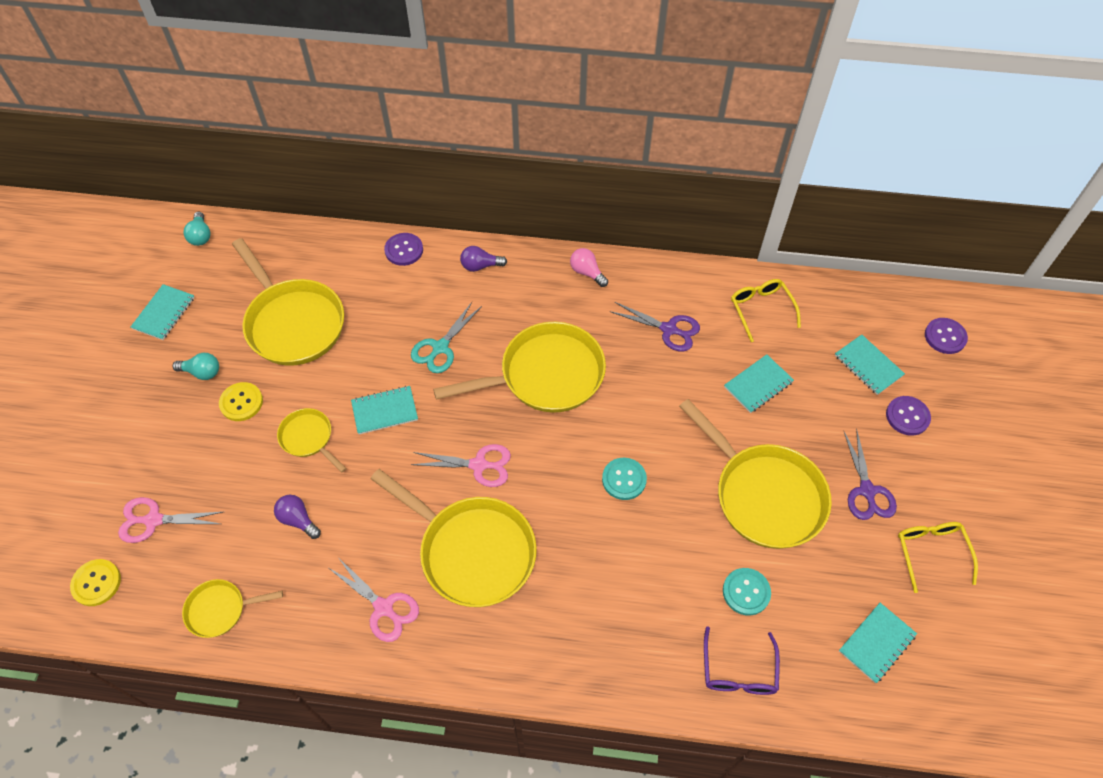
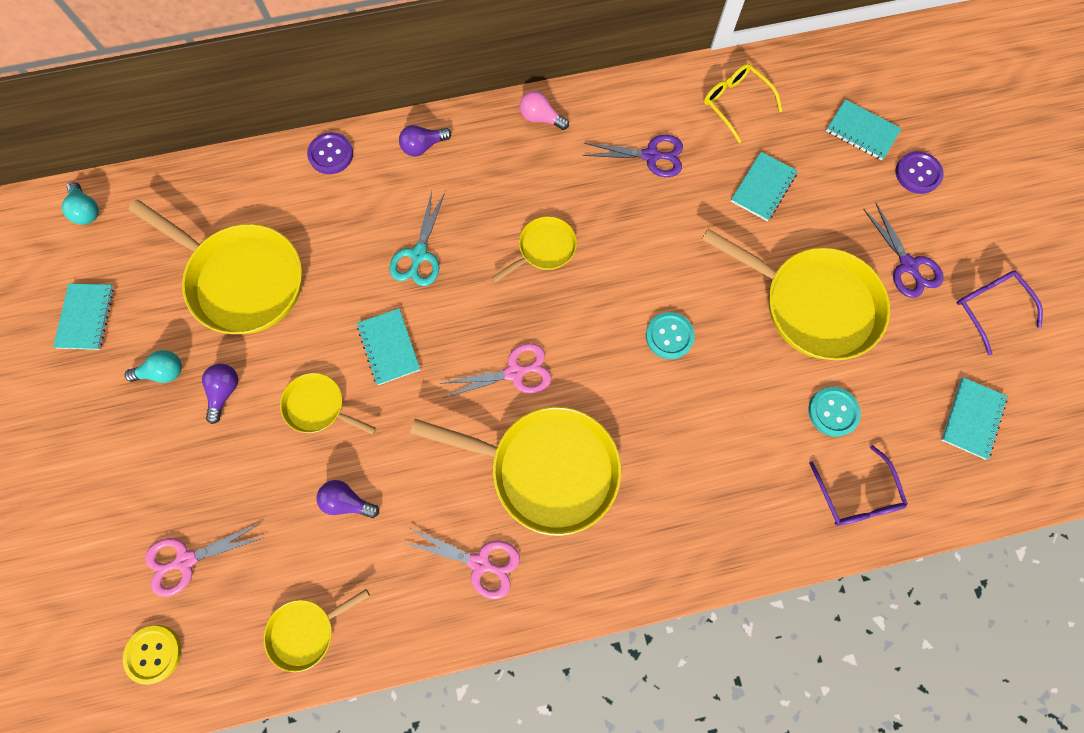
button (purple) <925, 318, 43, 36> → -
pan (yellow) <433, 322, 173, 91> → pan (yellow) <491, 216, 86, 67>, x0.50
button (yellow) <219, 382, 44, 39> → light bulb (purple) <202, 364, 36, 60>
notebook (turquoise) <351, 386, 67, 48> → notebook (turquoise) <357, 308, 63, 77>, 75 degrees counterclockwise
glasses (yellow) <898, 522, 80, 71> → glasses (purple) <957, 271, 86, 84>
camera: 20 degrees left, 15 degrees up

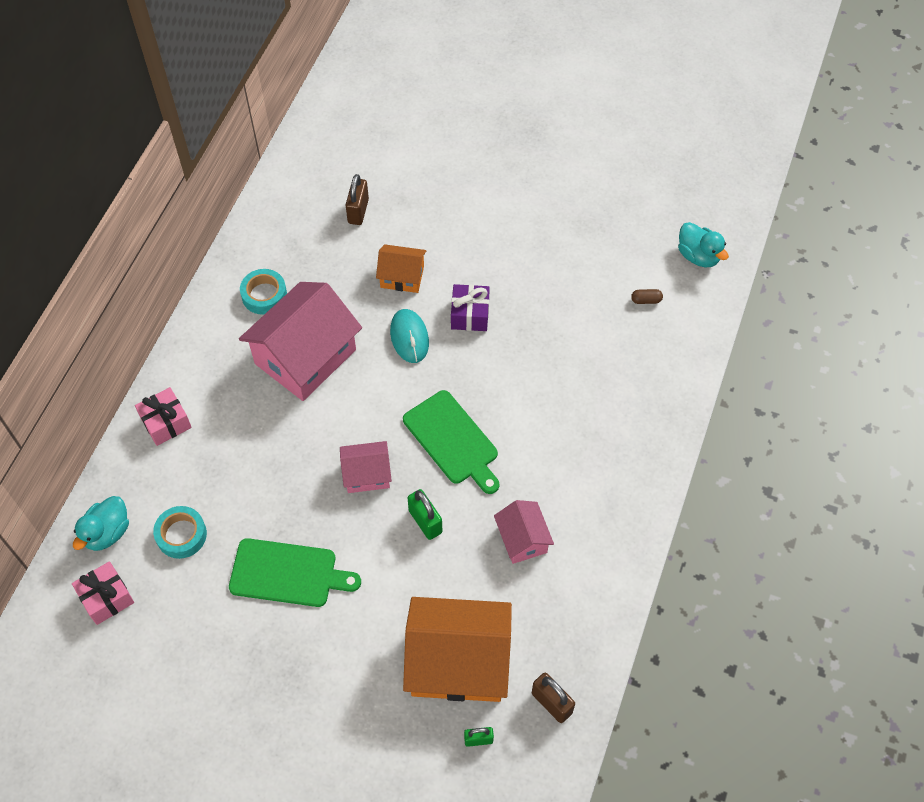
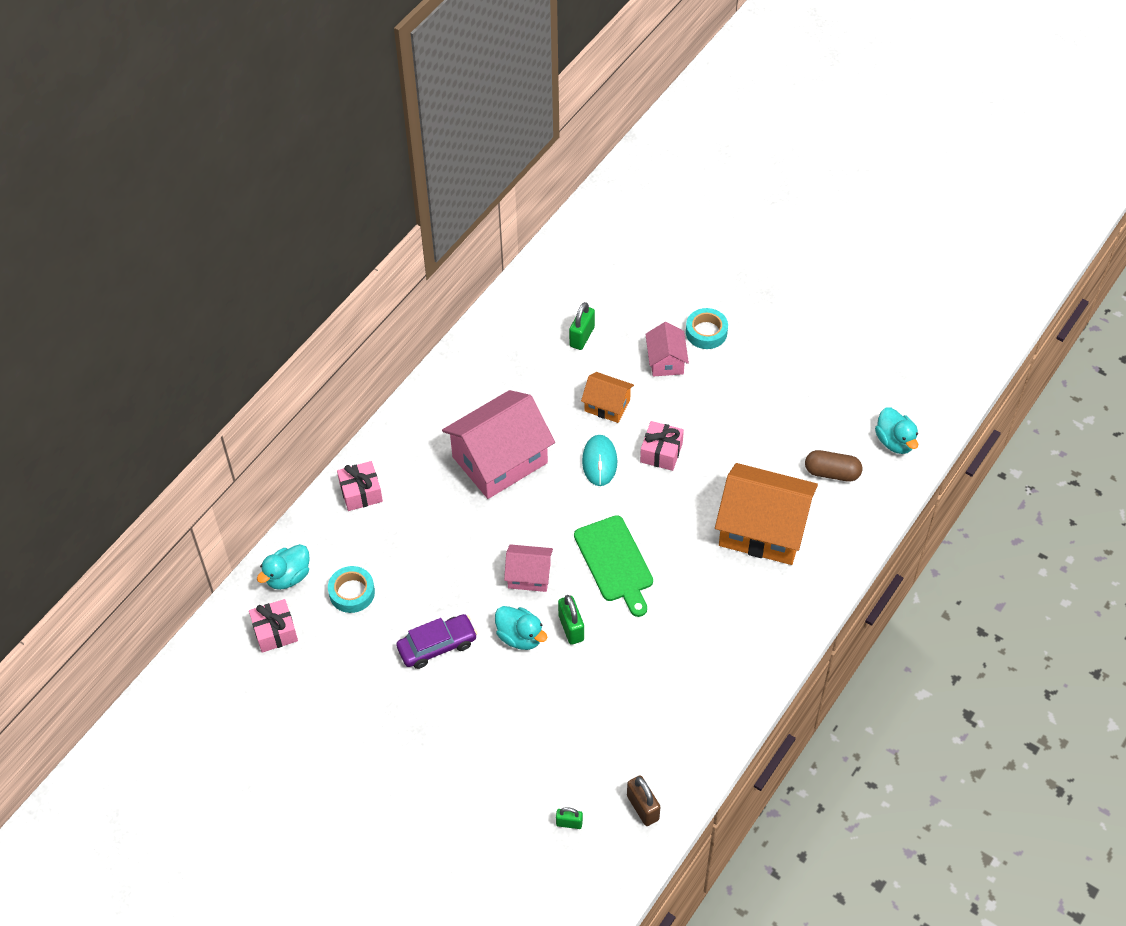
padlock (brown) <346, 174, 23, 51> → padlock (green) <569, 302, 26, 48>
tape (turquoise) <240, 269, 47, 46> → tape (turquoise) <686, 308, 42, 41>, shifted
gift (purple) <451, 284, 39, 47> → gift (pink) <640, 421, 44, 50>
capsule (brown) <631, 289, 32, 15> → capsule (brown) <805, 450, 57, 32>, x1.87
house (pink) <494, 500, 60, 64> → house (pink) <645, 322, 44, 54>, shifted
cutting board (green) <229, 538, 132, 69> → car (purple) <396, 614, 82, 55>
house (orange) <403, 597, 109, 105> → house (orange) <715, 463, 103, 102>, shifted
- → duck (turquoise) <495, 606, 53, 44>
camera: 15 degrees right, 5 degrees down

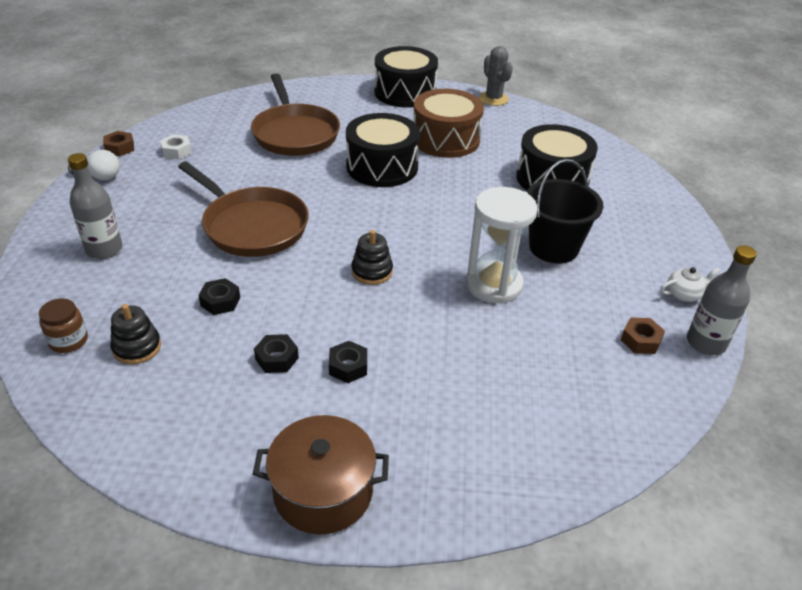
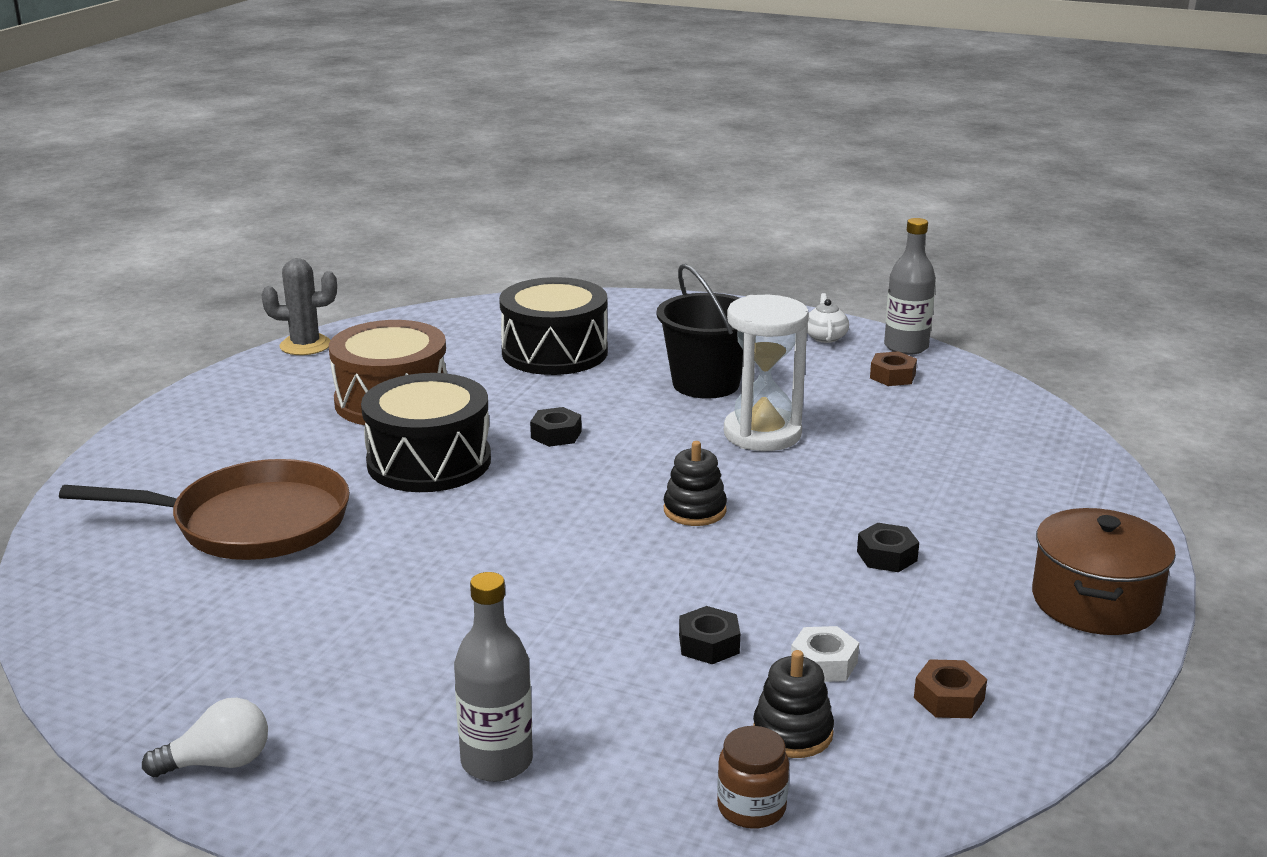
drum (black) <374, 46, 64, 62> → -
nut (brown) <103, 131, 31, 25> → nut (brown) <914, 659, 73, 59>, shifted
nut (white) <160, 134, 32, 26> → nut (white) <791, 626, 68, 56>, shifted
light bulb (white) <68, 150, 52, 30> → light bulb (white) <142, 698, 126, 79>, 45 degrees clockwise
pan (brown) <178, 162, 131, 95> → -
nut (black) <254, 334, 45, 39> → nut (black) <530, 407, 52, 40>, shifted
camera: 70 degrees left, 15 degrees down

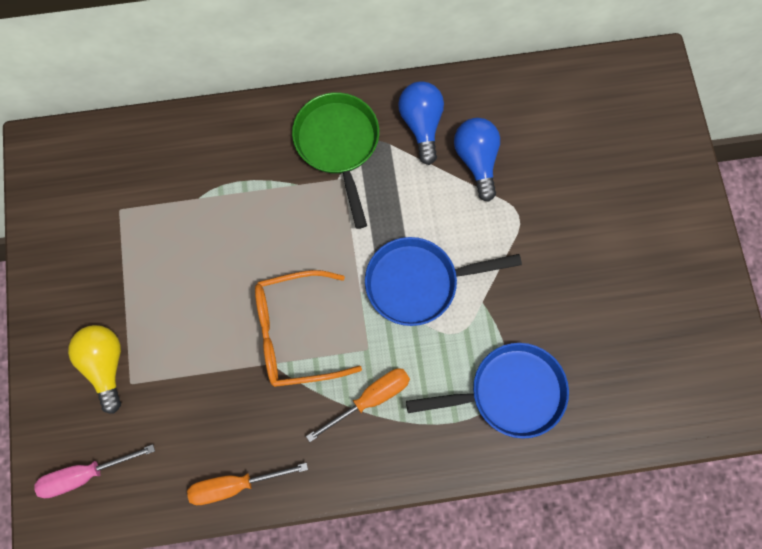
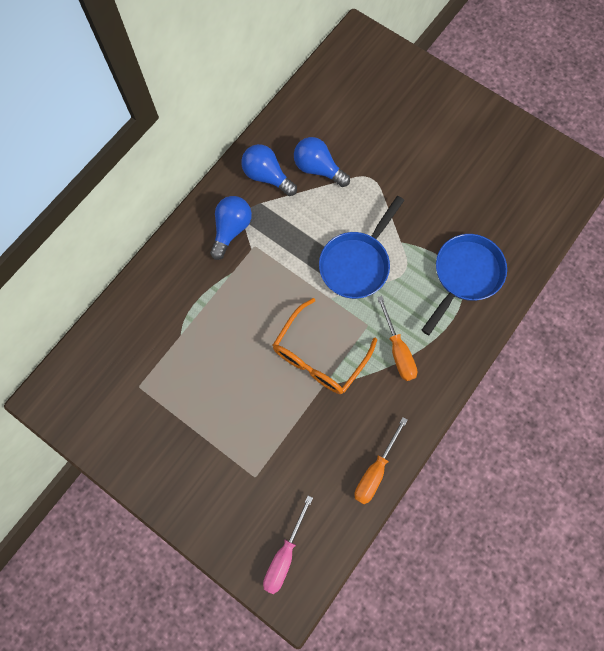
pan (green) <292, 92, 87, 137> → light bulb (blue) <210, 196, 42, 64>
light bulb (yellow) <68, 325, 53, 89> → -
screwdriver (orange) <306, 368, 104, 74> → screwdriver (orange) <377, 296, 40, 85>, 150 degrees clockwise
camera: 45 degrees left, 0 degrees up

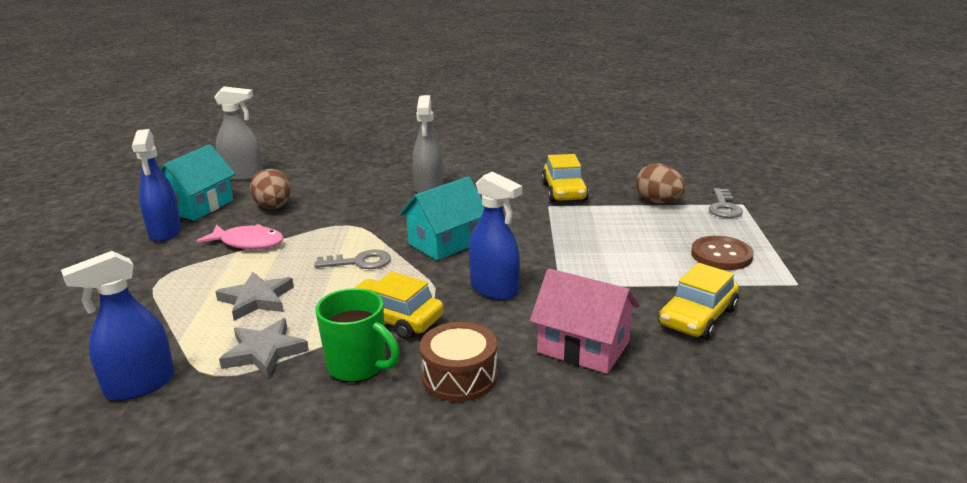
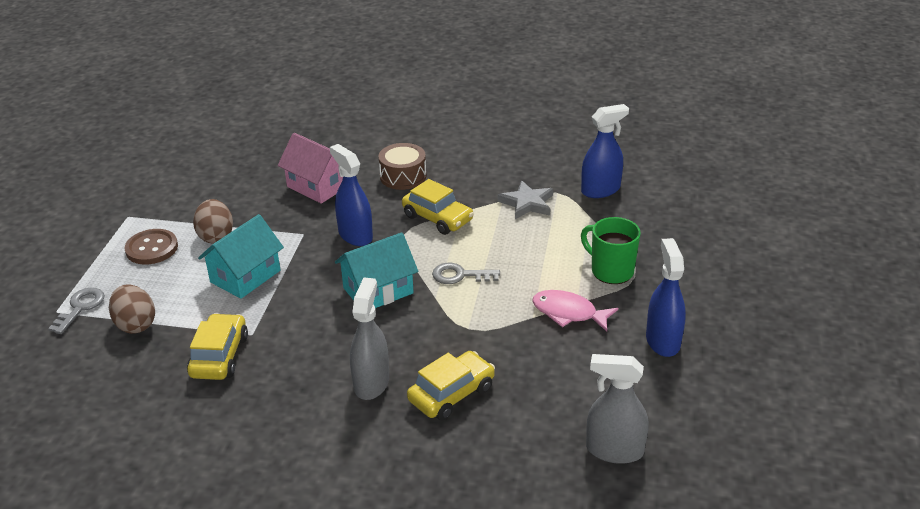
house (turquoise) <161, 144, 74, 76> → house (turquoise) <198, 214, 86, 85>, shifted
egg (brown) <250, 169, 41, 40> → egg (brown) <193, 199, 40, 45>, shifted
car (yellow) <659, 263, 80, 77> → car (yellow) <407, 351, 88, 69>, shifted
star (grey) <215, 272, 79, 49> → -
mug (green) <316, 288, 84, 95> → mug (green) <581, 217, 60, 67>, shifted
camera: 170 degrees left, 10 degrees up

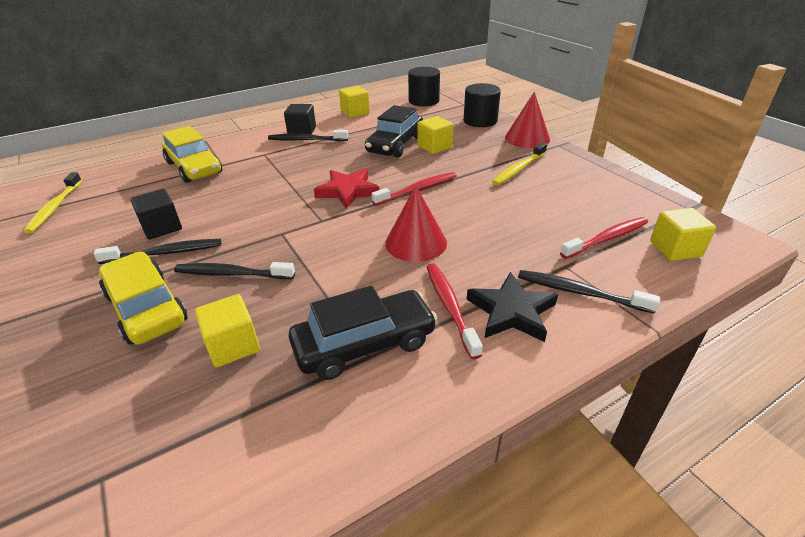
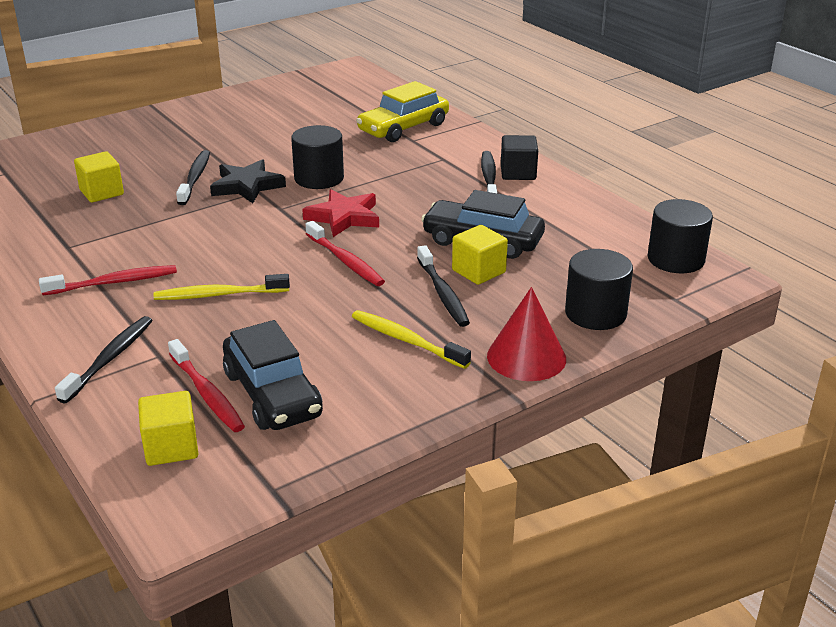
cube (yellow) <339, 86, 31, 32> → -
toothbrush (yellow) <23, 172, 59, 61> → toothbrush (yellow) <154, 274, 136, 26>, shifted
cone (red) <385, 185, 62, 77> → -
cube (black) <130, 189, 52, 51> → -
toothbrush (black) <93, 239, 128, 25> → toothbrush (black) <417, 245, 53, 82>, shifted
car (yellow) <99, 252, 89, 93> → -
star (black) <467, 272, 91, 70> → star (black) <210, 159, 76, 44>, shifted
car (black) <288, 286, 150, 94> → car (black) <223, 320, 100, 110>, shifted
- → cylinder (black) <291, 125, 53, 64>
camera: 85 degrees right, 5 degrees down

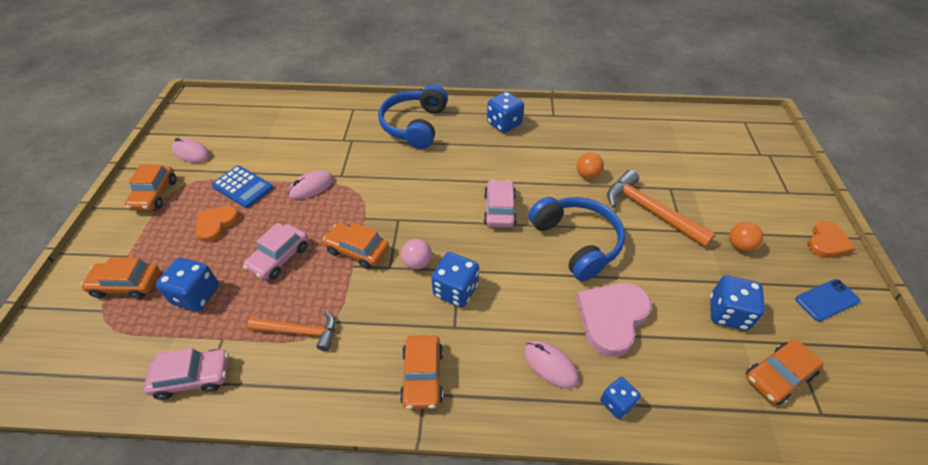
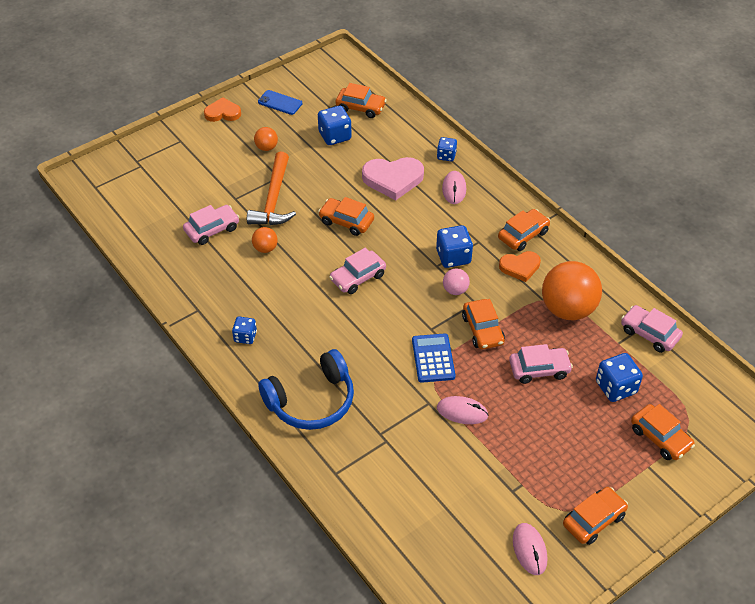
dice (blue) <487, 92, 37, 41> → dice (blue) <232, 317, 25, 27>, x0.63
calculator (blue) <211, 166, 62, 42> → calculator (blue) <412, 333, 43, 50>, shifted
headphones (blue) <528, 197, 97, 84> → car (orange) <318, 197, 56, 39>
heart (orange) <195, 205, 44, 38> → heart (orange) <499, 251, 42, 31>, shifted
hammer (orange) <247, 310, 89, 41> → ball (orange) <542, 261, 60, 59>
- → car (pink) <183, 205, 56, 40>
camera: 130 degrees left, 0 degrees up

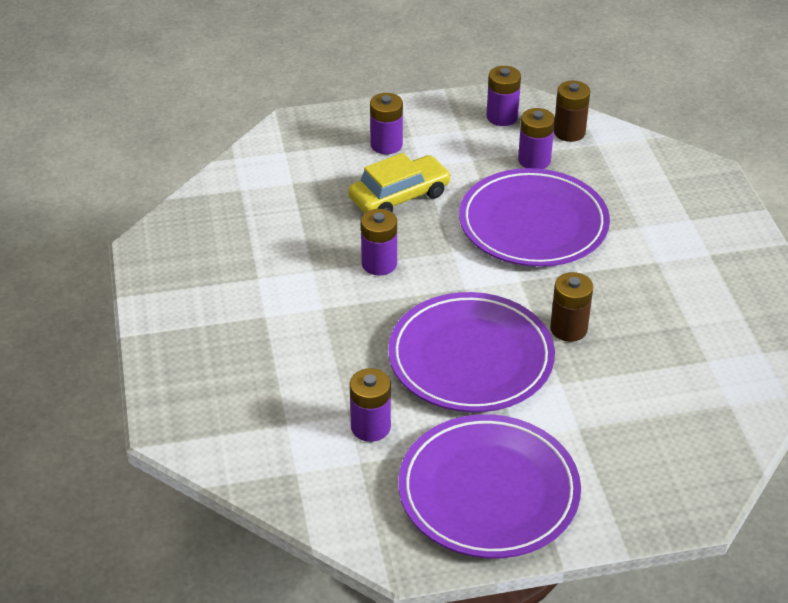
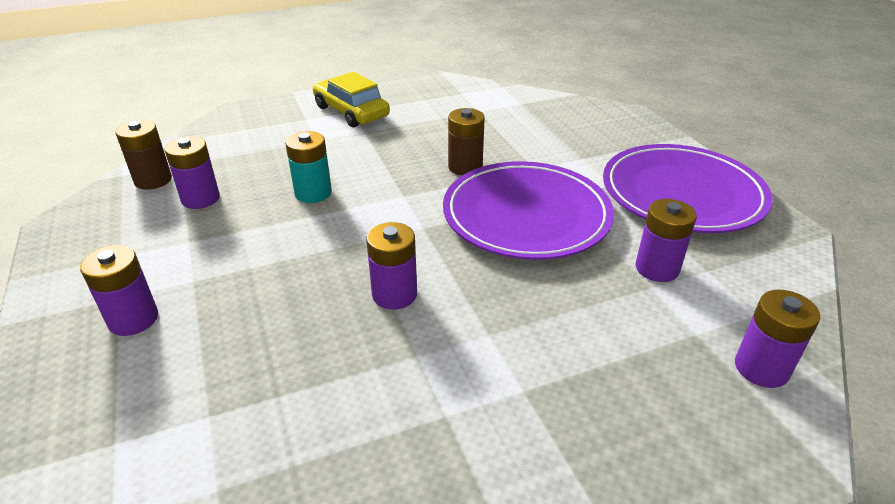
battery (purple) <487, 66, 34, 60> → battery (purple) <735, 290, 85, 98>, shifted
car (yellow) <348, 153, 103, 60> → car (yellow) <313, 72, 77, 55>, shifted
plate (purple) <459, 168, 151, 99> → battery (turquoise) <285, 131, 47, 72>
camera: 100 degrees left, 5 degrees down

